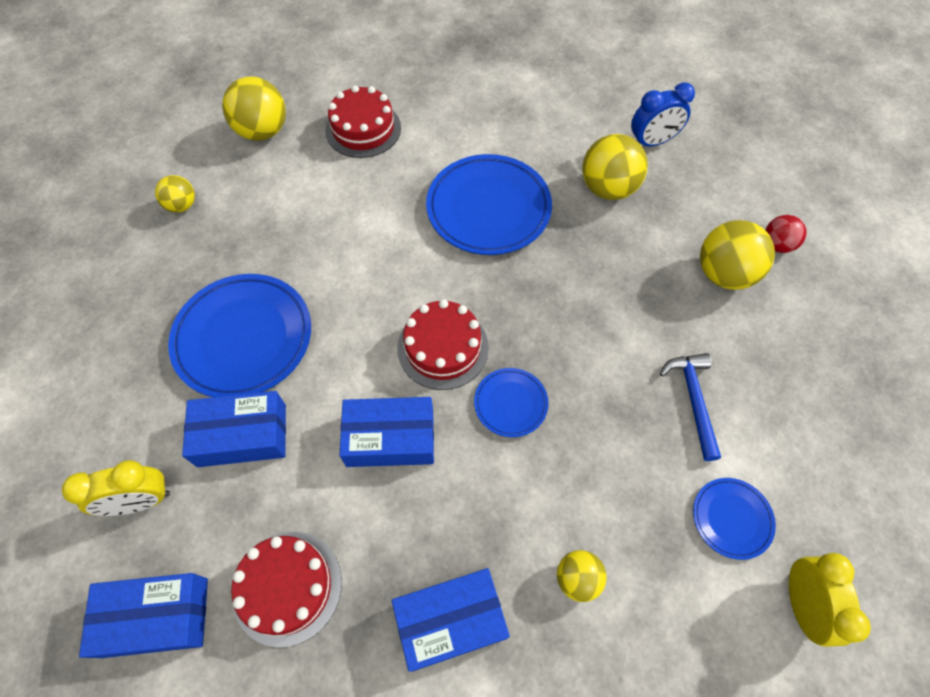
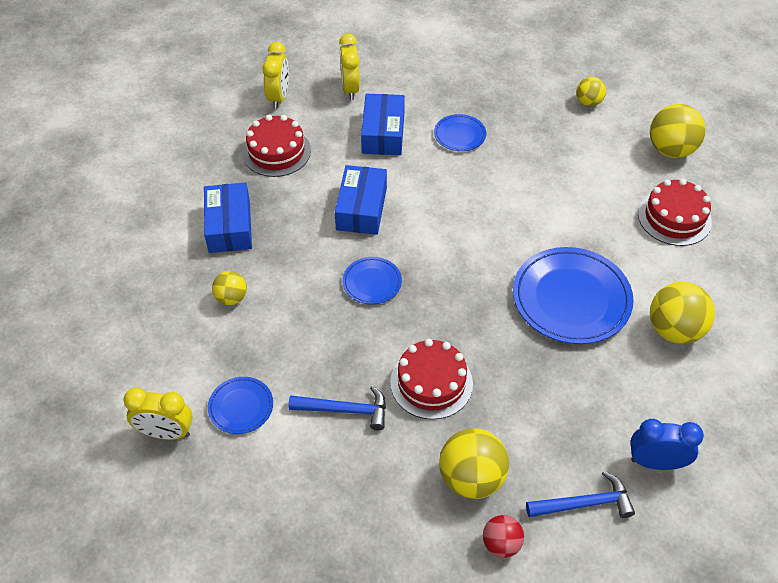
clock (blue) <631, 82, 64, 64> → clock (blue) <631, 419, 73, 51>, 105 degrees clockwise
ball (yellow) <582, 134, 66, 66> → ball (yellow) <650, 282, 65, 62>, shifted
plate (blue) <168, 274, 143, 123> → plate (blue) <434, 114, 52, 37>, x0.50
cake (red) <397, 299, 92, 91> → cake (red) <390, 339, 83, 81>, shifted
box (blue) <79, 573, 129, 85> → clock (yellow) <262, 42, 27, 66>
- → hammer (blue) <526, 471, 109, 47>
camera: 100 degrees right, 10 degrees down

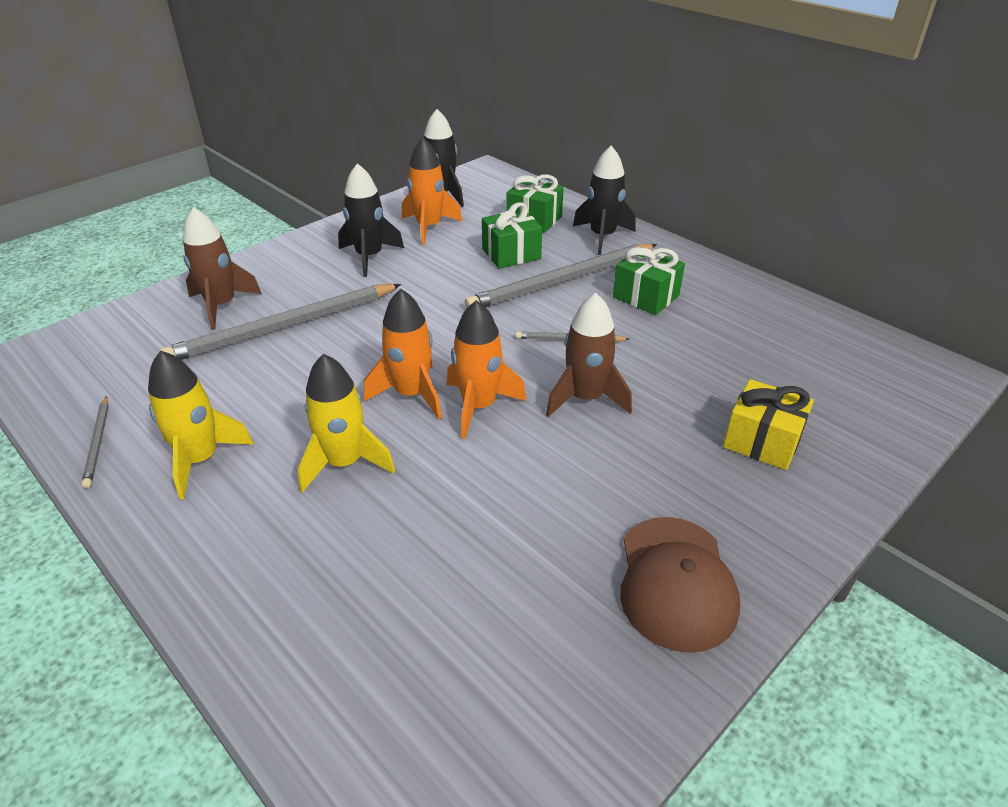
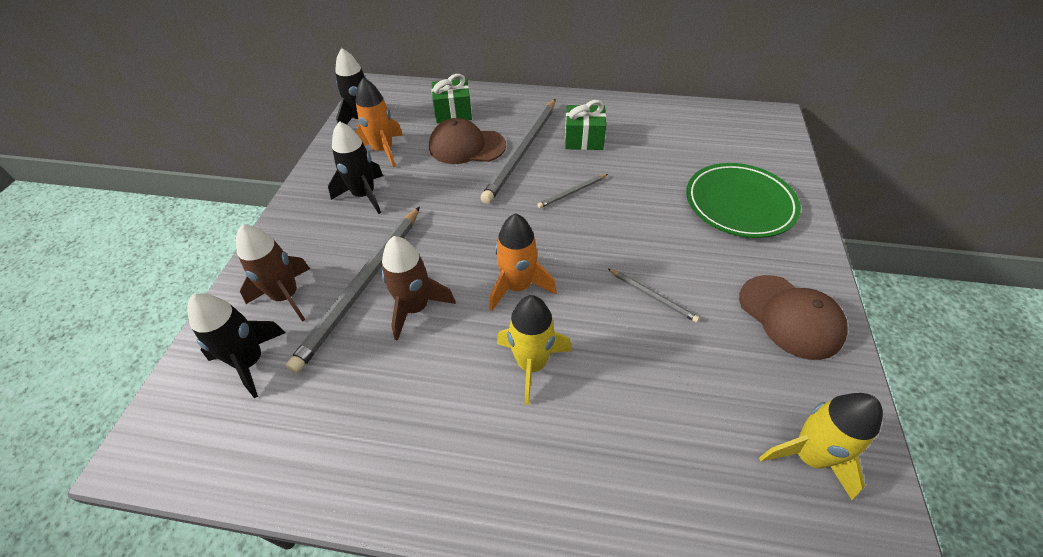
rocket (black) <573, 146, 63, 109> → rocket (black) <187, 293, 99, 105>, shifted
gift (green) <482, 202, 60, 67> → cap (brown) <429, 118, 77, 46>
rocket (brown) <546, 292, 86, 125> → rocket (brown) <382, 236, 74, 105>, shifted
rocket (orange) <447, 300, 80, 139> → -
rocket (yellow) <148, 351, 106, 148> → rocket (yellow) <759, 393, 124, 107>, shifted
gift (yellow) <723, 379, 91, 91> → plate (green) <686, 163, 115, 75>
pencil (grey) <81, 396, 28, 92> → pencil (grey) <608, 269, 92, 54>, shifted
camera: 35 degrees left, 10 degrees up

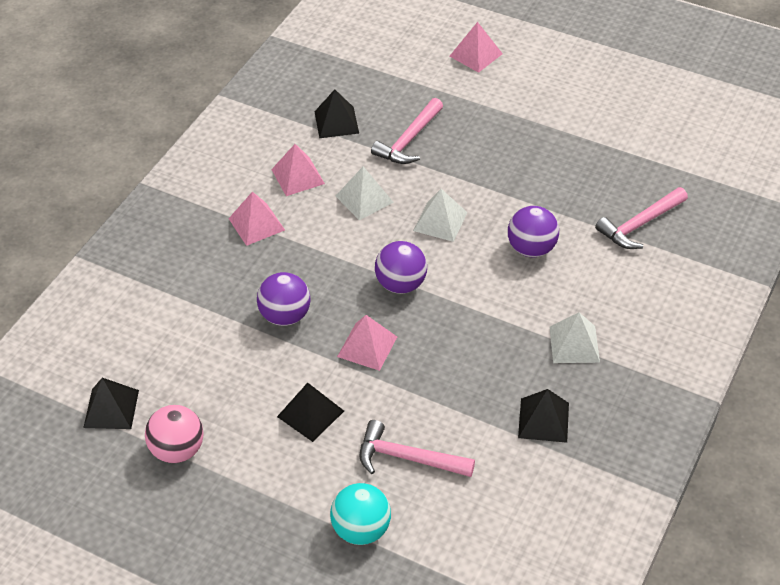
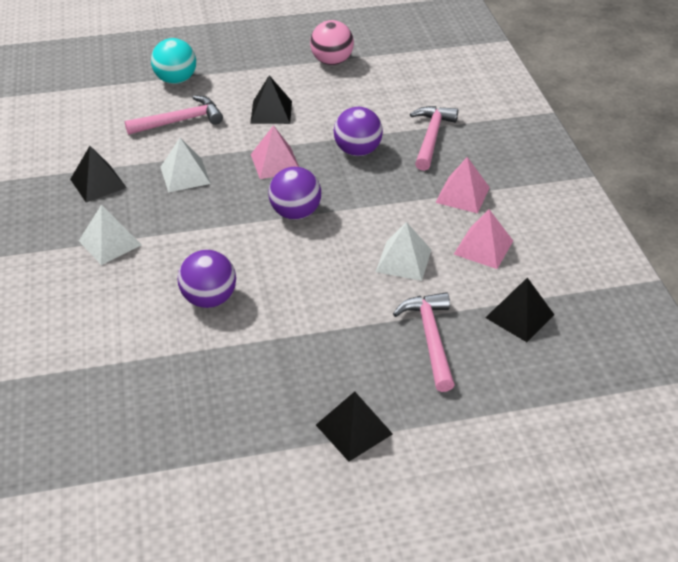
pyramid (pink) <450, 22, 53, 51> → -
hammer (pink) <595, 187, 93, 62> → hammer (pink) <410, 106, 48, 65>, shifted
pyramid (white) <413, 189, 55, 53> → pyramid (white) <161, 138, 50, 54>, shifted
pyramid (black) <83, 378, 56, 51> → pyramid (black) <316, 392, 77, 70>, shifted
camera: 140 degrees right, 5 degrees down

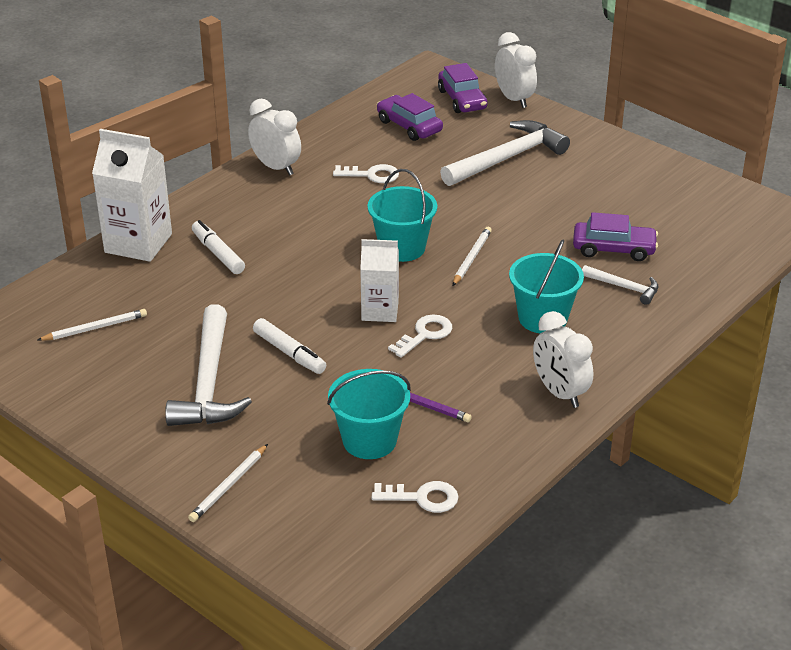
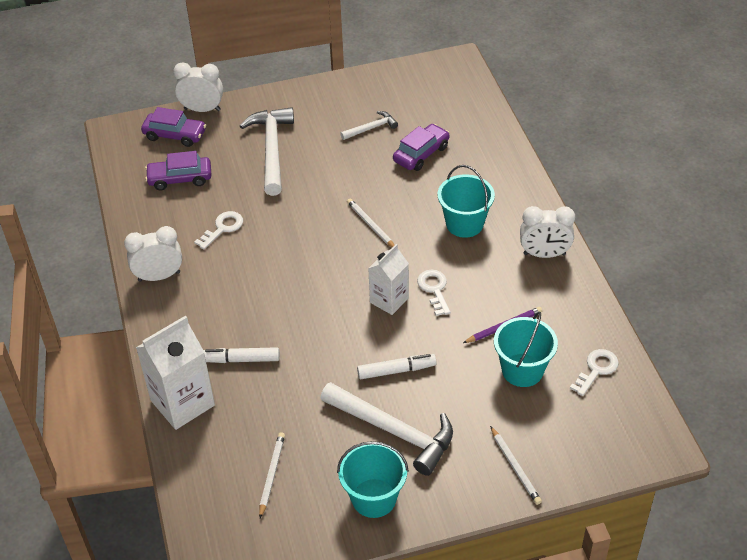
bucket (turquoise) <367, 169, 70, 93> → bucket (turquoise) <337, 441, 72, 77>, shifted
hammer (white) <582, 265, 76, 40> → hammer (white) <340, 111, 58, 29>, shifted
camera: 55 degrees left, 10 degrees up

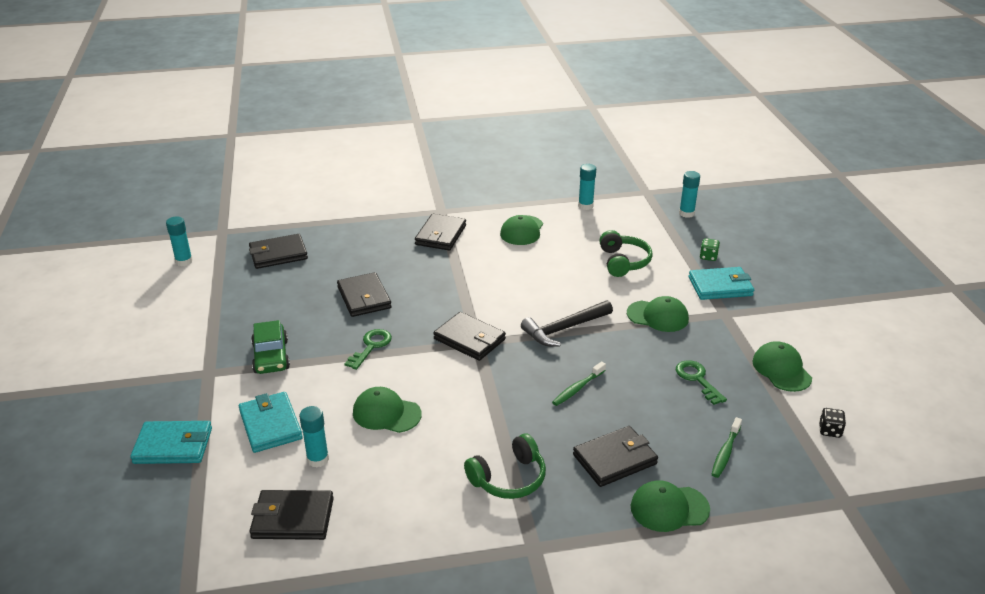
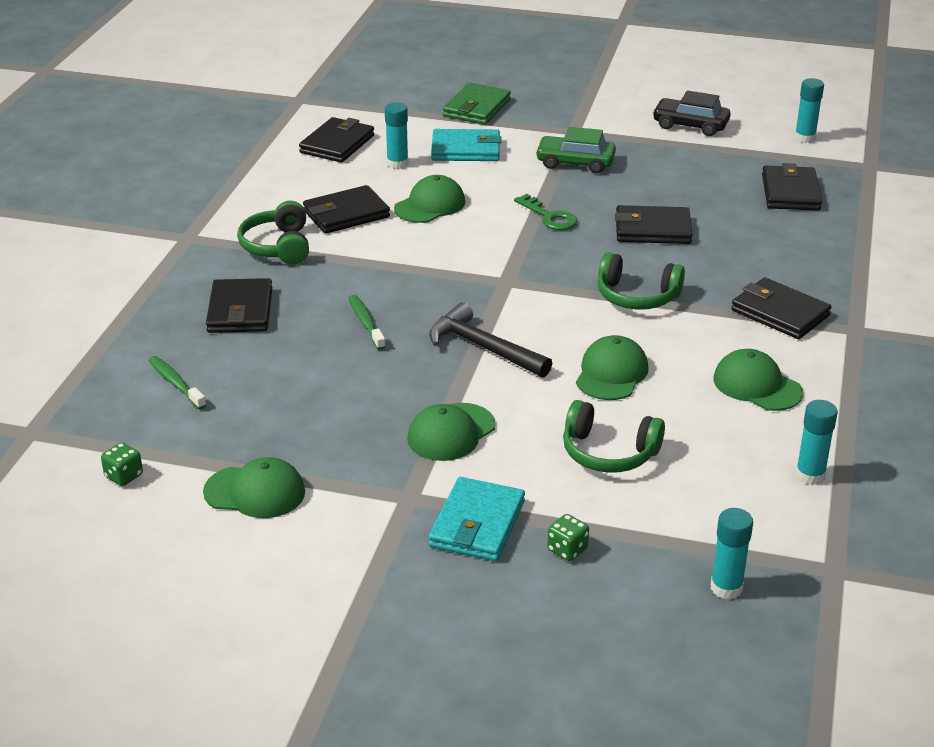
hammer (black) <521, 300, 92, 47> → hammer (black) <429, 303, 123, 75>, 45 degrees counterclockwise
wallet (black) <433, 312, 73, 49> → wallet (black) <303, 185, 87, 49>, shifted
key (green) <676, 360, 51, 45> → -
dice (black) <819, 408, 27, 30> → dice (green) <101, 442, 42, 44>
wallet (turquoise) <130, 421, 82, 43> → wallet (green) <443, 83, 68, 42>
cap (green) <631, 480, 79, 52> → cap (green) <576, 335, 73, 65>, shifted
- → car (black) <652, 90, 79, 46>
- → headphones (green) <598, 252, 87, 58>
camera: 115 degrees right, 0 degrees up

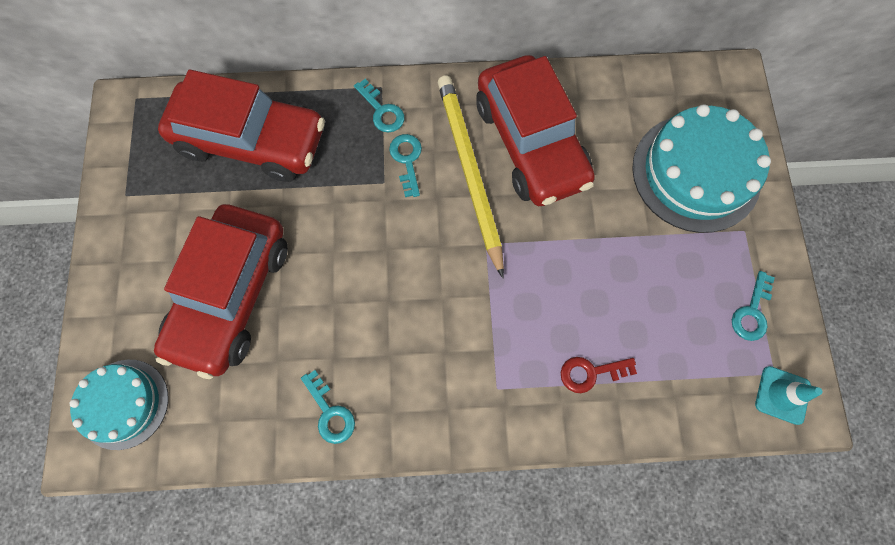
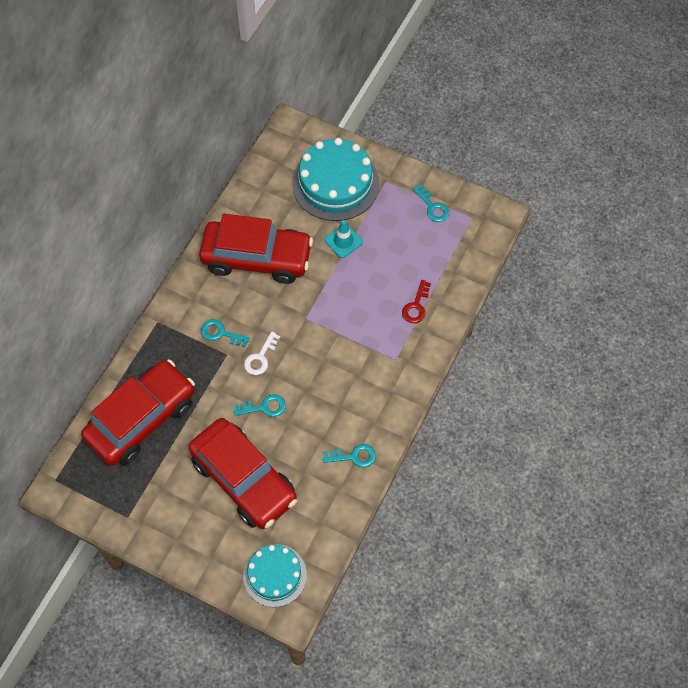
pencil (yellow) <438, 75, 66, 203> → -
key (turquoise) <354, 79, 50, 53> → key (turquoise) <234, 394, 52, 23>, shifted
traffic cone (turquoise) <755, 366, 68, 59> → traffic cone (turquoise) <324, 220, 39, 38>, shifted
- → key (white) <244, 331, 36, 44>
camera: 60 degrees left, 10 degrees down

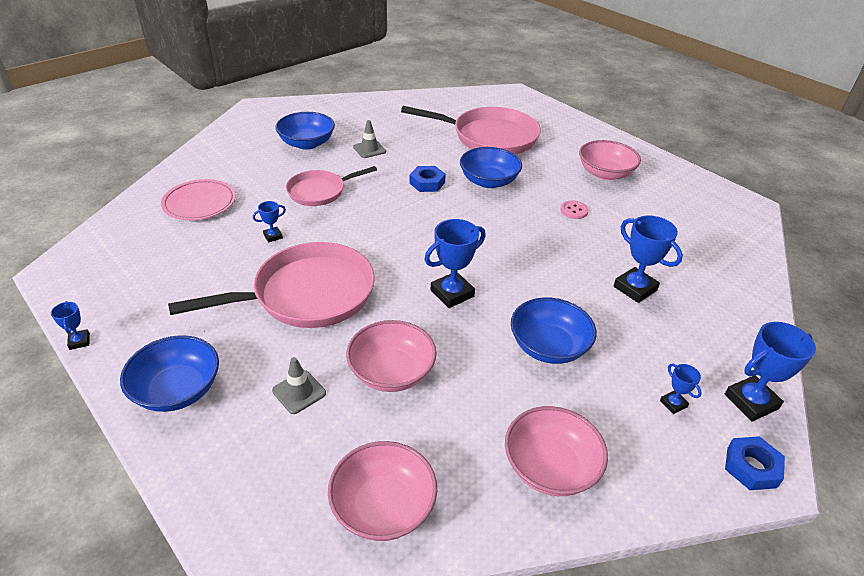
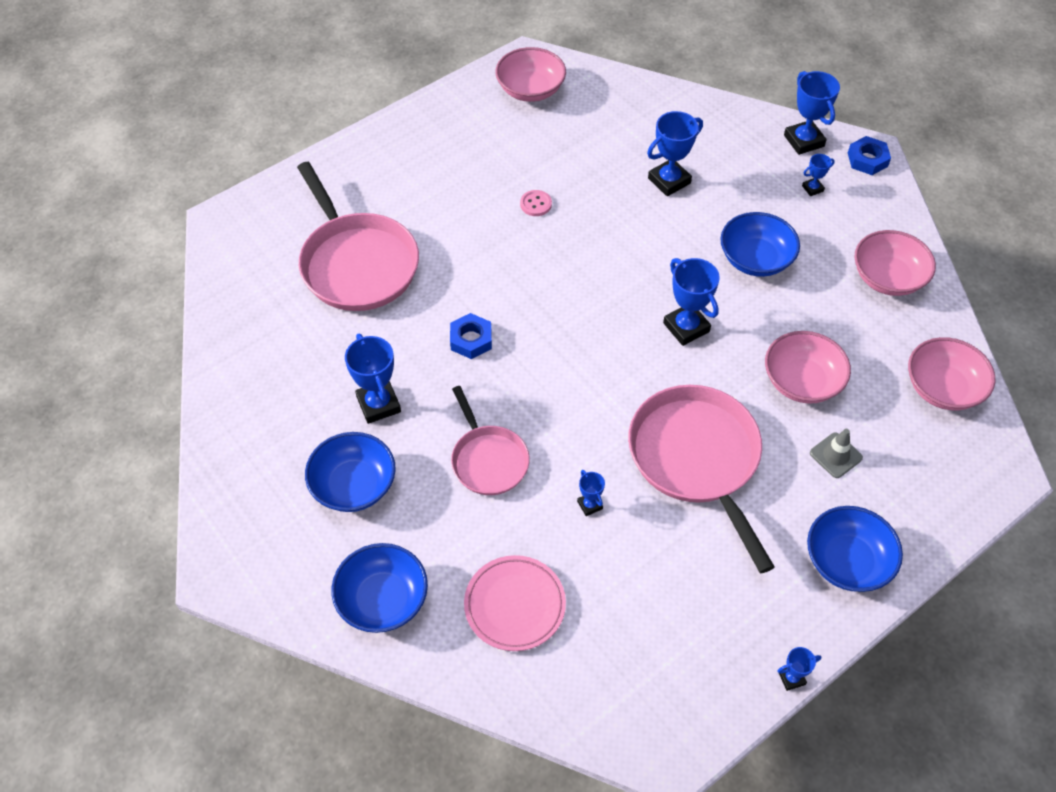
pan (pink) <401, 106, 140, 49> → pan (pink) <297, 162, 122, 149>, 135 degrees clockwise
traffic cone (grey) <353, 120, 33, 38> → trophy (blue) <345, 334, 56, 90>
bowl (pink) <579, 140, 62, 40> → bowl (pink) <495, 47, 71, 55>, shifted
bowl (blue) <460, 147, 62, 41> → bowl (blue) <331, 543, 97, 90>, shifted
camera: 85 degrees left, 15 degrees up

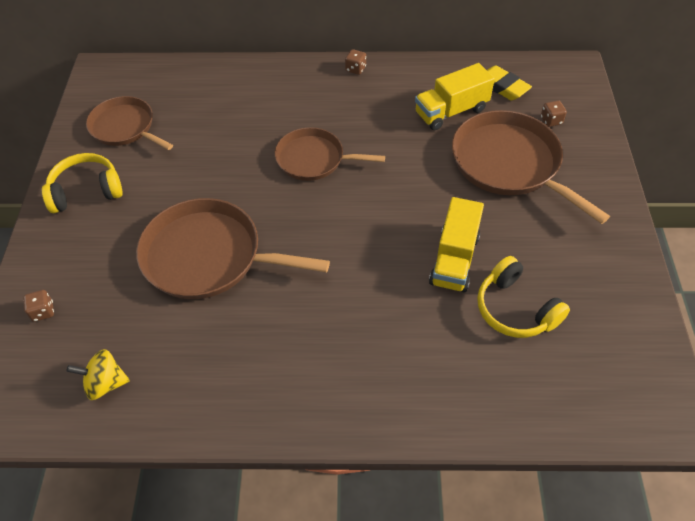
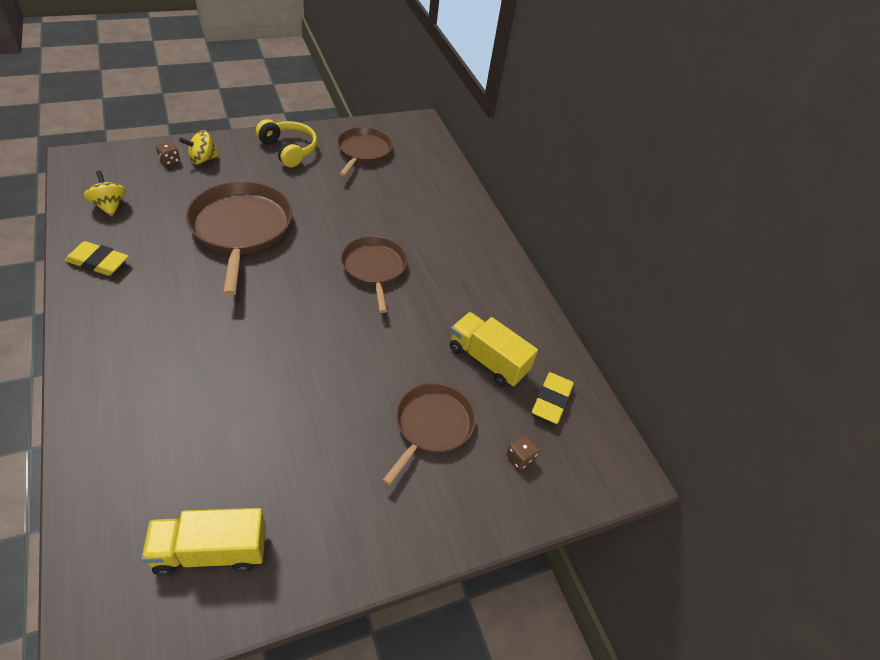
dice (brown) <345, 49, 21, 26> → -
pan (brown) <452, 110, 158, 114> → pan (brown) <383, 383, 93, 102>, x0.63
truck (yellow) <429, 197, 55, 96> → truck (yellow) <141, 508, 125, 68>, shifted
headphones (yellow) <477, 256, 93, 82> → -
- → spinning top (yellow) <179, 130, 41, 34>
- → eraser (yellow) <65, 241, 64, 35>
camera: 60 degrees right, 5 degrees down

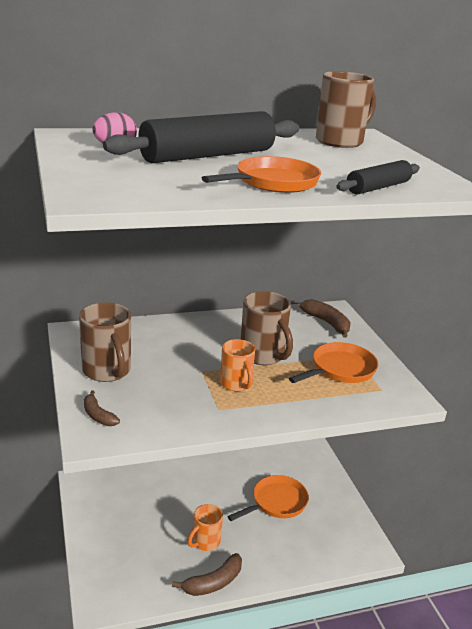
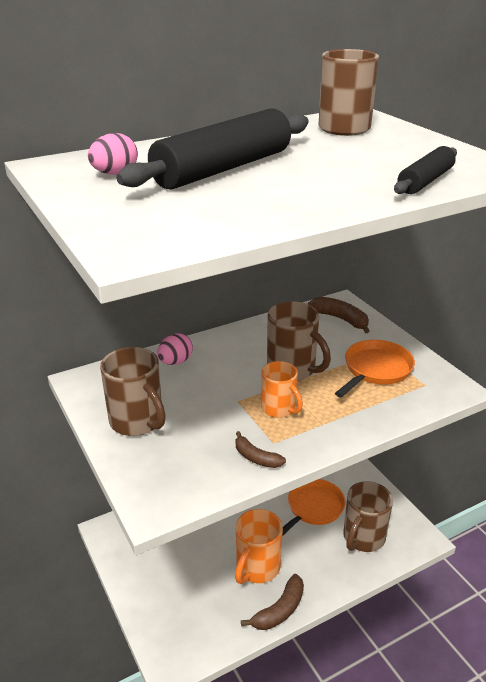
pan (orange) <202, 156, 119, 37> → -
banana (brown) <84, 391, 36, 35> → banana (brown) <235, 431, 51, 37>, shifted
mug (orange) <188, 504, 35, 47> → mug (orange) <235, 509, 48, 75>, x1.52
- → egg (pink) <157, 333, 36, 32>
- → mug (brown) <343, 481, 50, 71>
camera: 10 degrees left, 5 degrees up

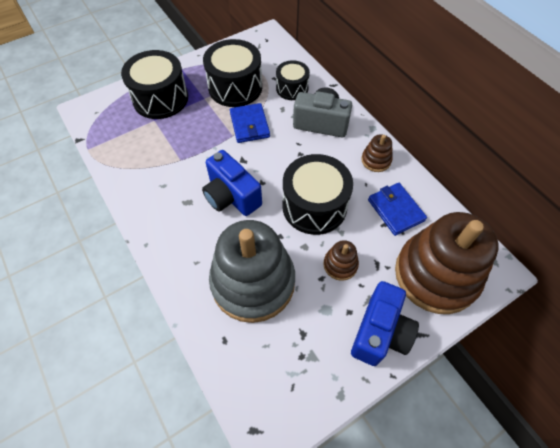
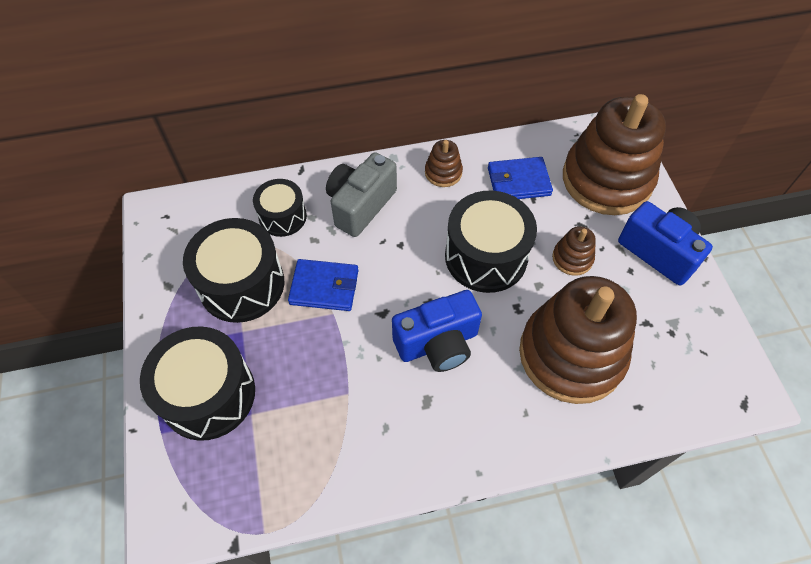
stacking toy (grey) <209, 220, 86, 103> → stacking toy (brown) <519, 276, 118, 128>
camera: 70 degrees left, 0 degrees up

